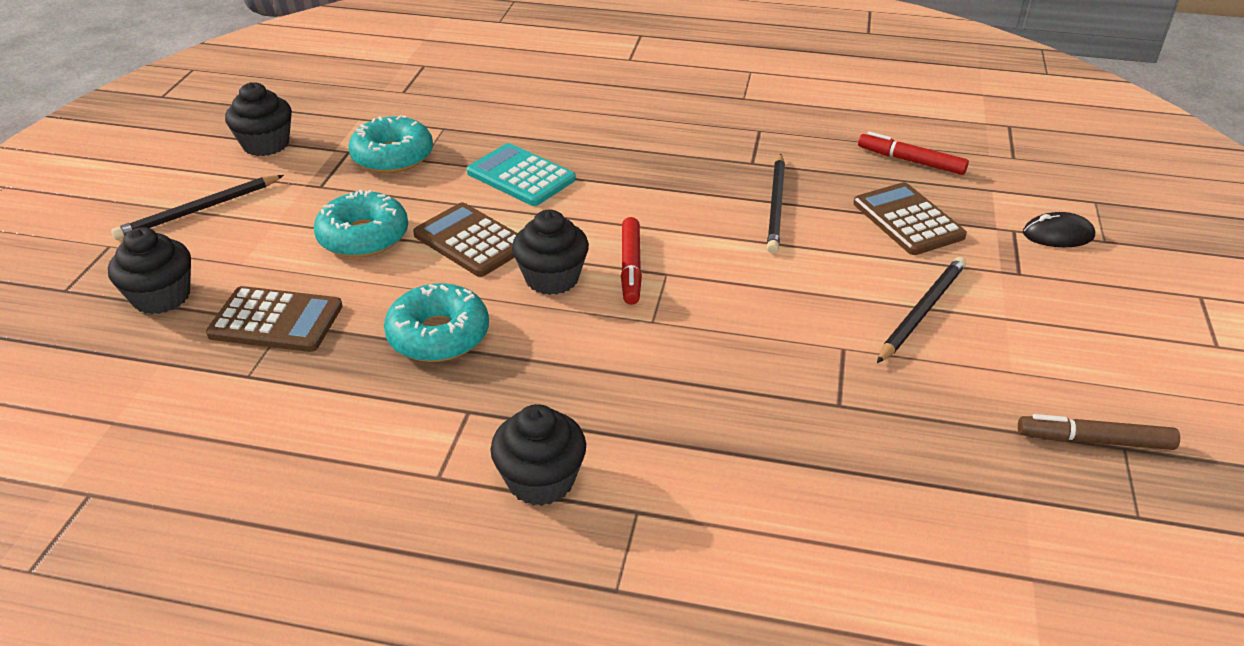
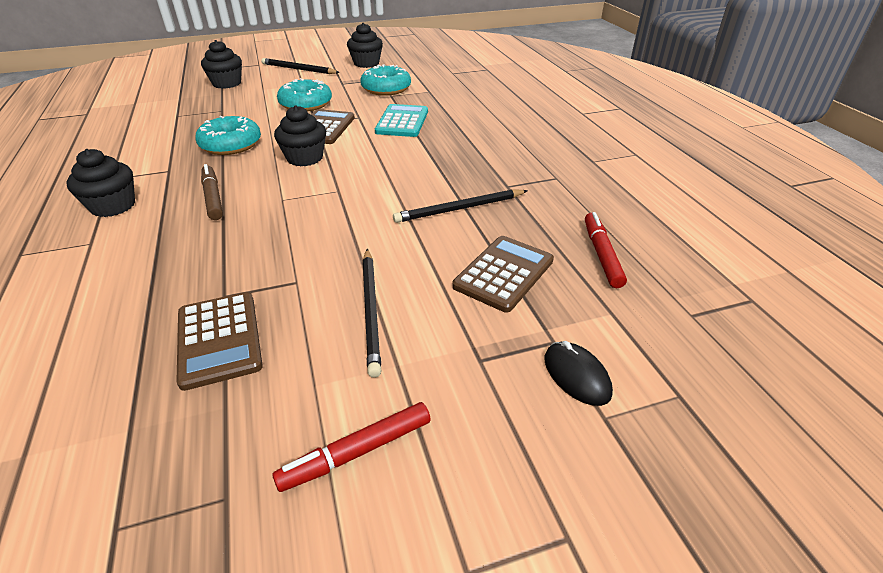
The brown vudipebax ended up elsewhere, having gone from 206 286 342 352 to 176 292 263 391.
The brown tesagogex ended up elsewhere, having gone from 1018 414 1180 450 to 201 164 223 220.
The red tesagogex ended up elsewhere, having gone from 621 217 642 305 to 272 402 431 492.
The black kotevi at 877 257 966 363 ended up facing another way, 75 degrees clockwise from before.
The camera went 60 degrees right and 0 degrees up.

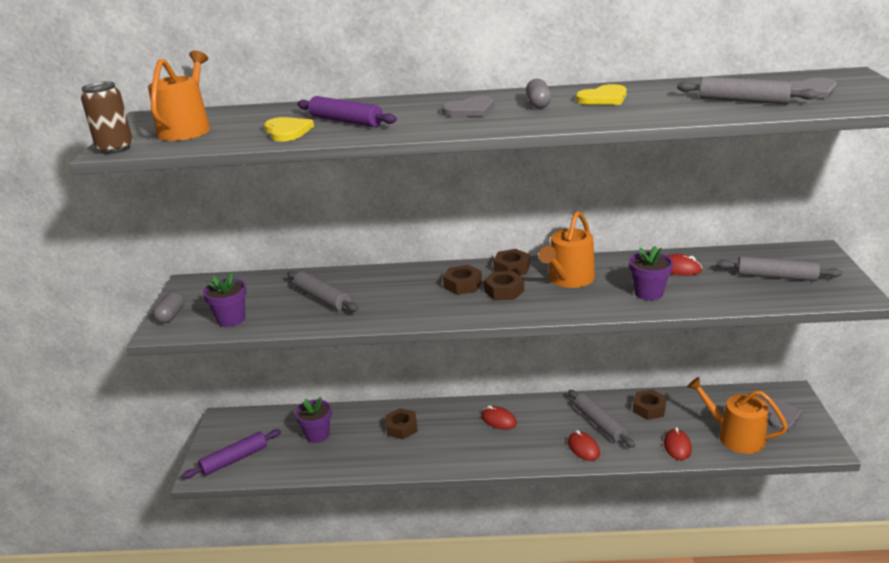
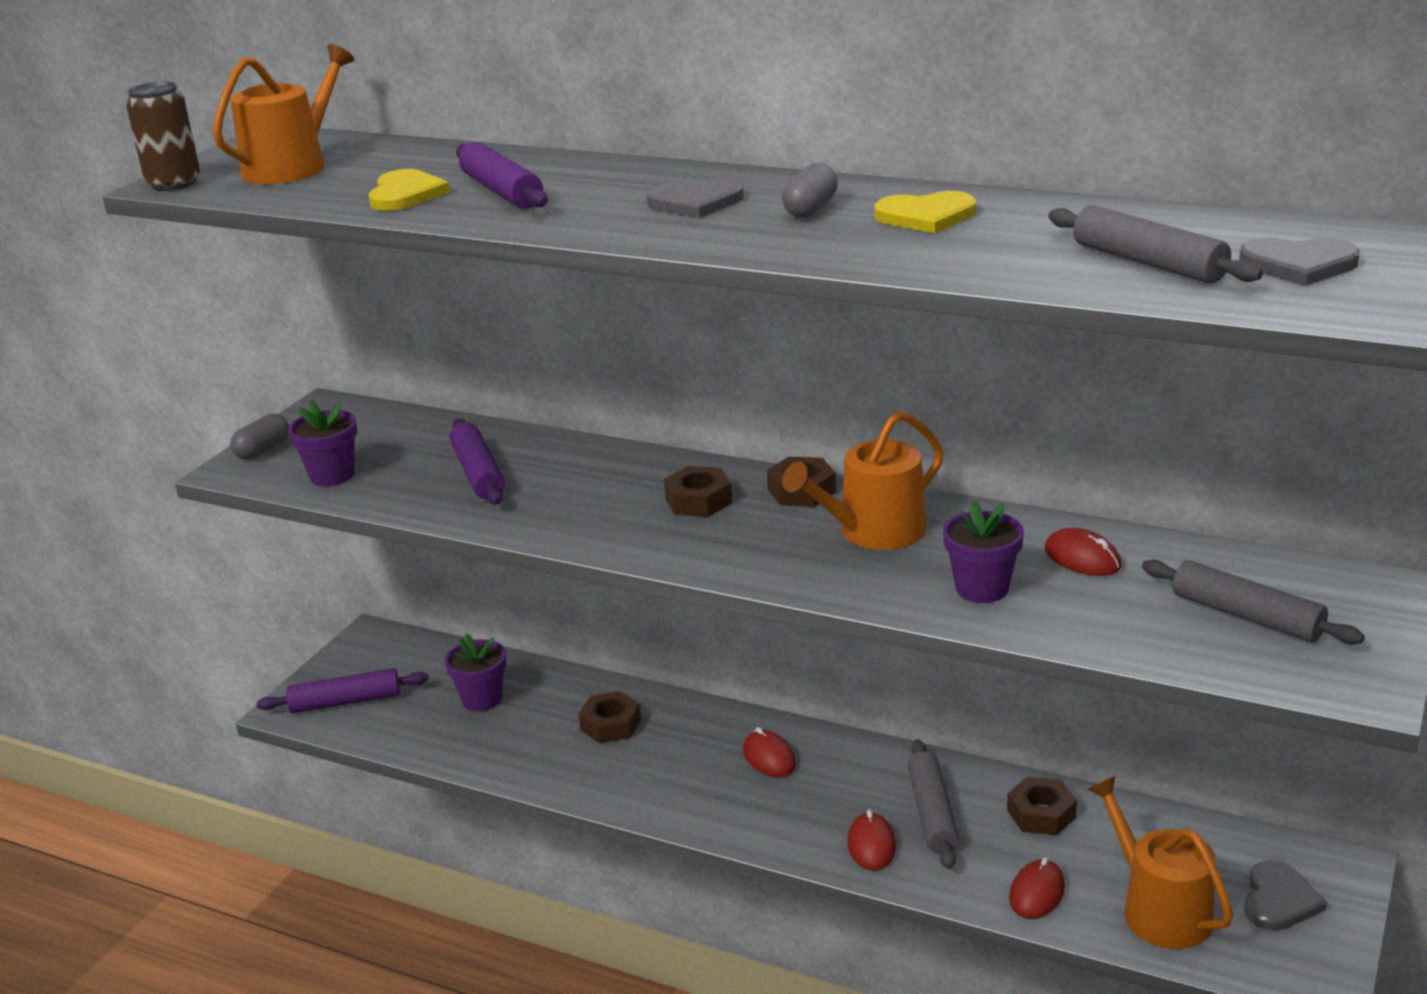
What was the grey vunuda at 287 271 358 312 turned into the purple vunuda at 450 419 505 505.
The second view lost the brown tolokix at 484 271 524 300.
The camera went 25 degrees right and 0 degrees up.

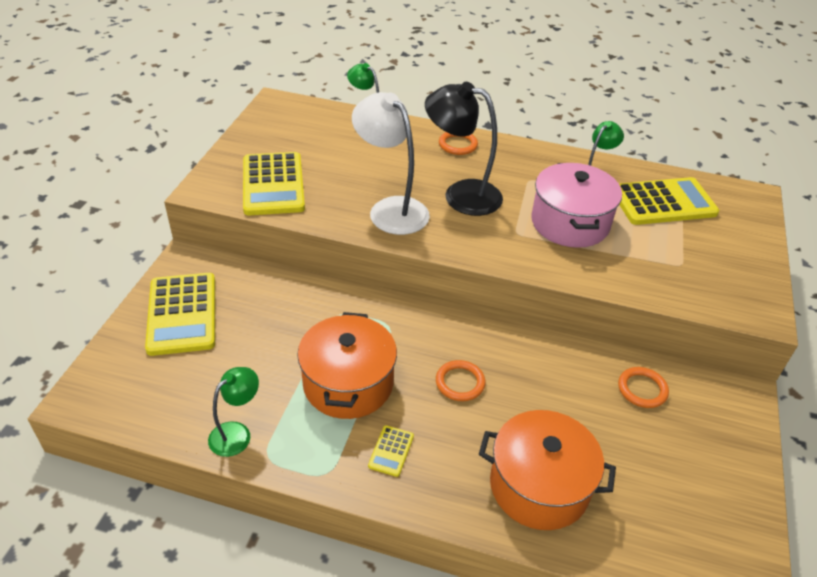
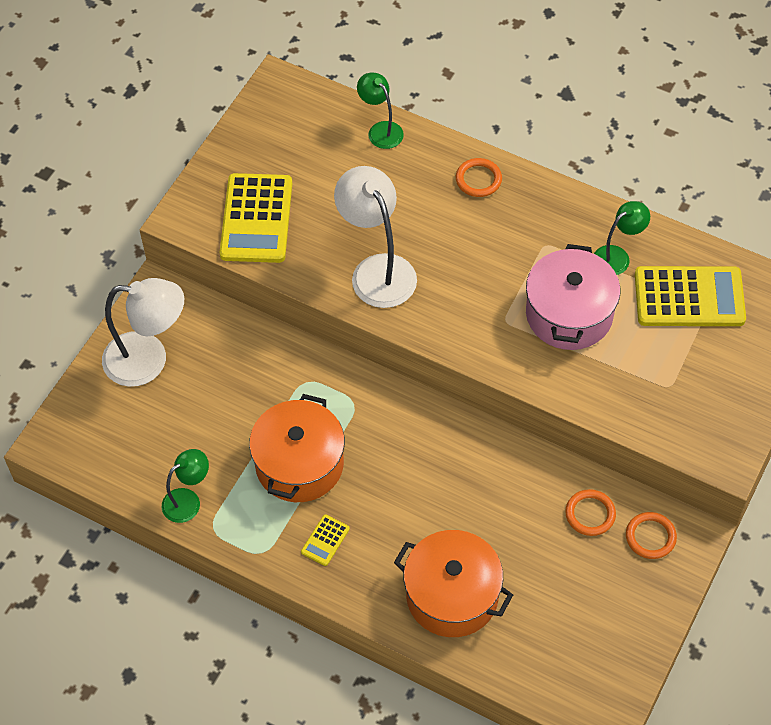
Where the yellow vudipebax stood at 145 273 215 356, the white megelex came to stand at 102 278 184 387.
The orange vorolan ended up elsewhere, having gone from 436 360 486 401 to 626 512 677 559.
The second view lost the black megelex at 425 82 503 216.
The camera went 15 degrees right and 15 degrees up.

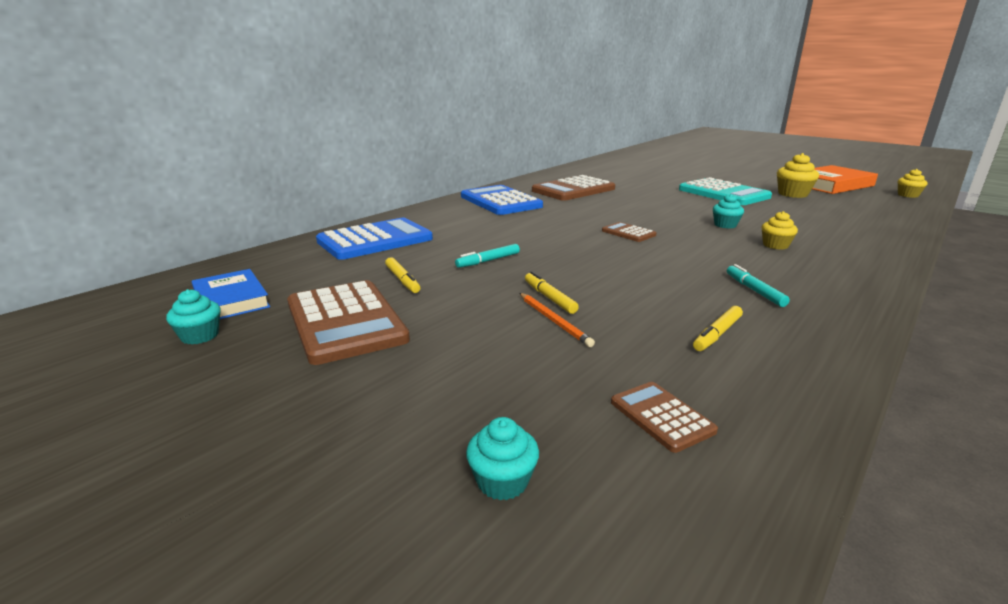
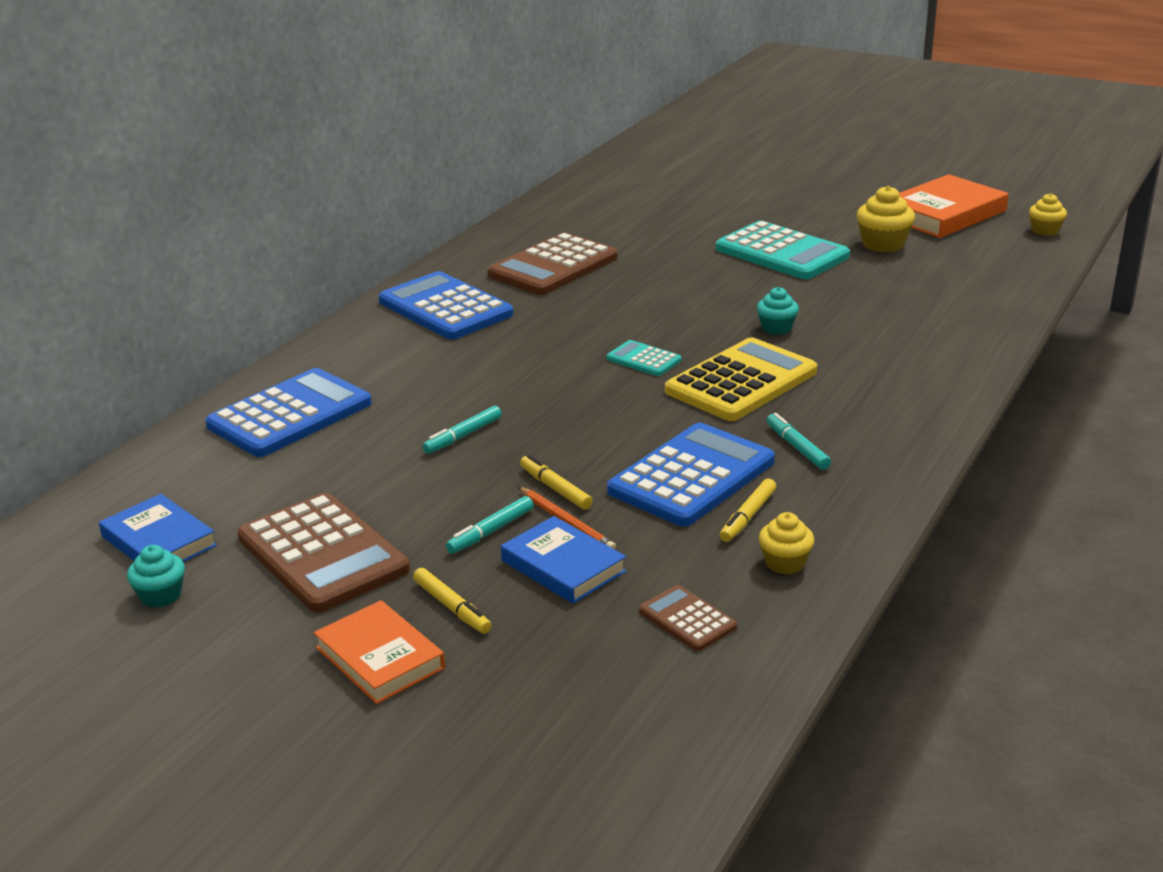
The second view gained the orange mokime at 314 600 445 704.
The yellow tesagogex ended up elsewhere, having gone from 385 257 420 293 to 413 568 492 634.
The second view gained the turquoise tesagogex at 446 496 533 554.
The second view gained the blue mokime at 501 516 626 604.
What was the brown vudipebax at 602 222 657 242 turned into the turquoise vudipebax at 606 340 682 376.
The second view gained the blue vudipebax at 607 423 775 527.
The second view gained the yellow vudipebax at 665 337 817 421.
The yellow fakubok ended up elsewhere, having gone from 762 211 798 250 to 759 512 814 574.
The second view lost the turquoise fakubok at 466 417 539 500.
The camera went 10 degrees left and 5 degrees up.

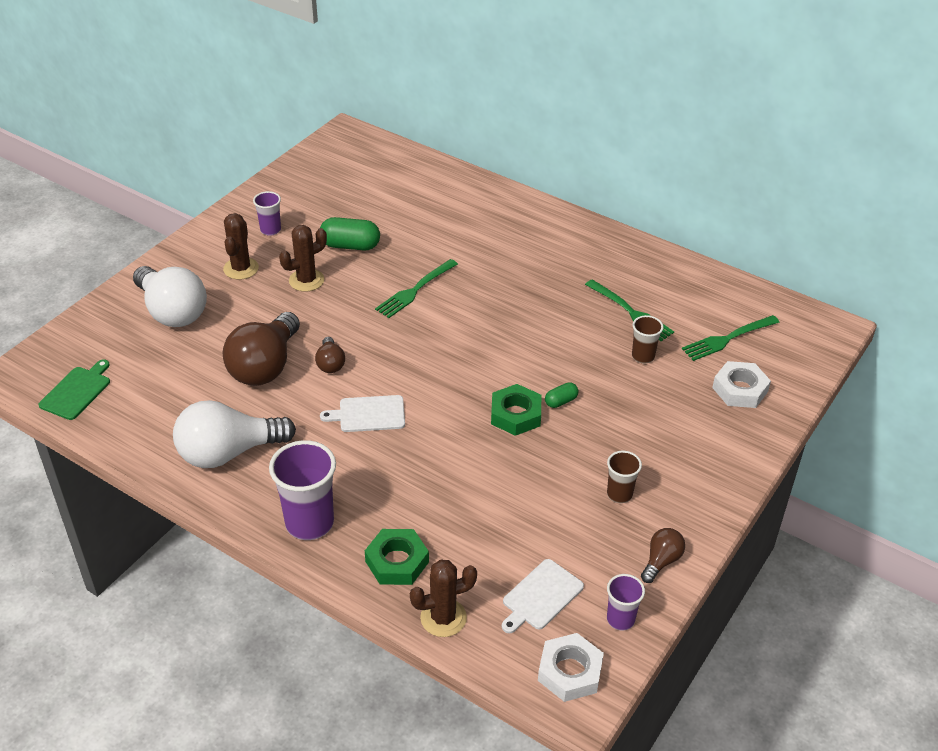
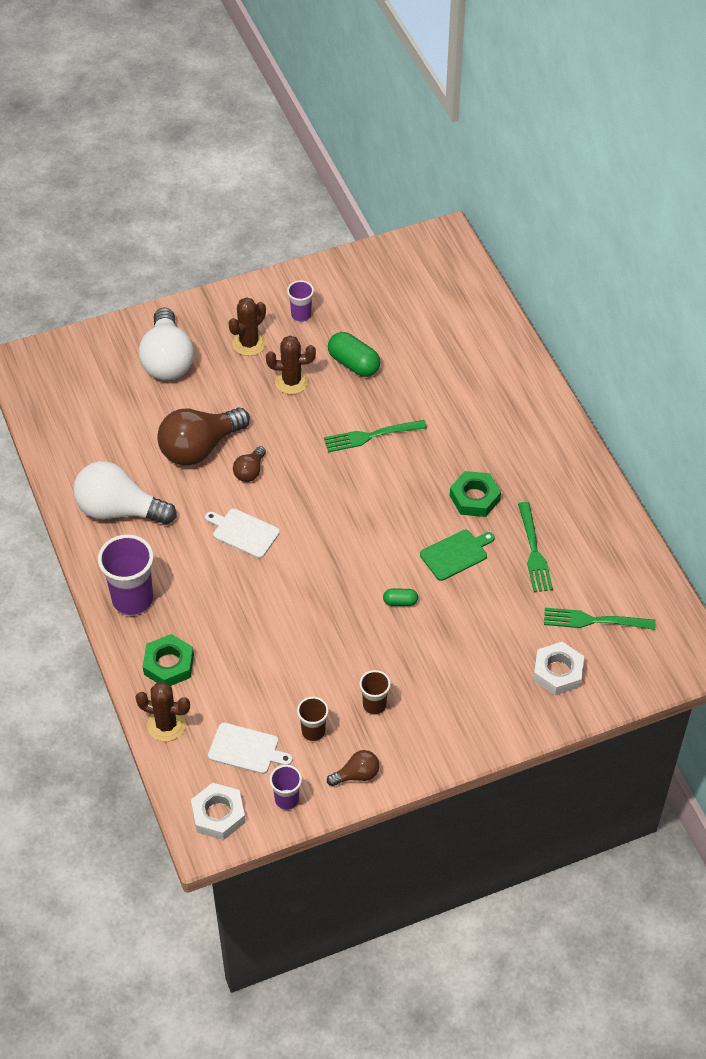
The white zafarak at 502 559 584 633 ended up facing another way, 150 degrees counterclockwise from before.
The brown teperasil ended up elsewhere, having gone from 632 315 664 364 to 297 697 329 741.
The green zafarak ended up elsewhere, having gone from 38 359 110 420 to 420 529 495 581.
The green tolokix ended up elsewhere, having gone from 491 384 541 436 to 450 471 501 517.
The camera went 35 degrees right and 10 degrees up.

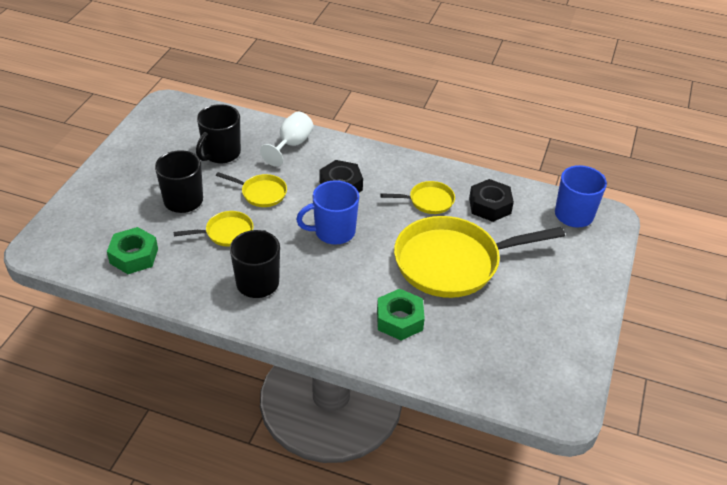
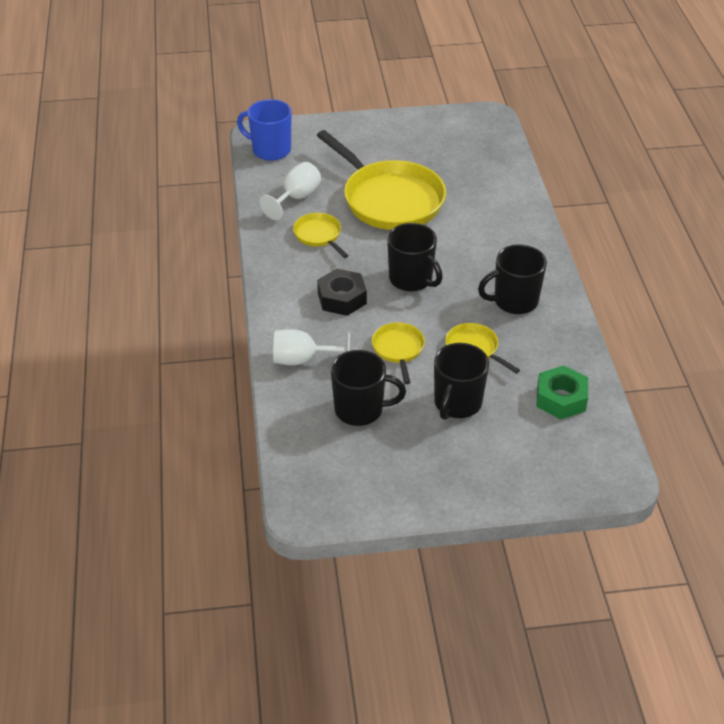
Where the black tolokix stood at 469 179 514 222, the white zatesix came to stand at 259 162 321 220.
What was the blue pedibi at 296 180 359 245 turned into the black pedibi at 387 223 443 291.
The second view lost the green tolokix at 377 289 425 340.
The camera went 115 degrees left and 0 degrees up.

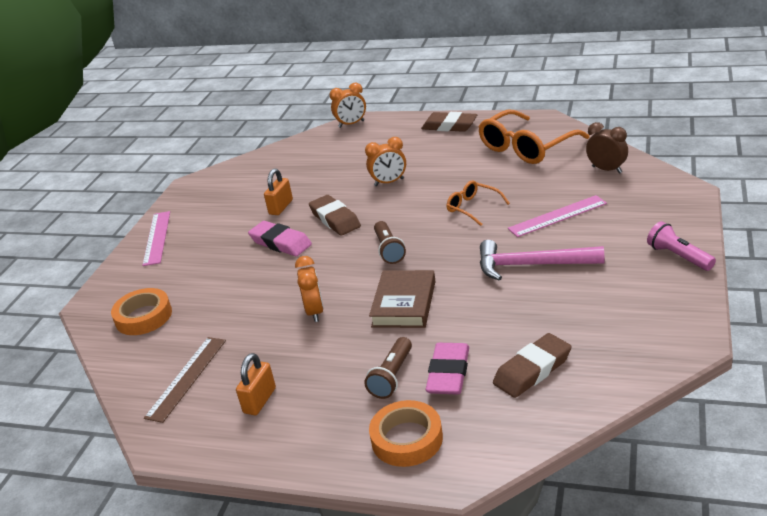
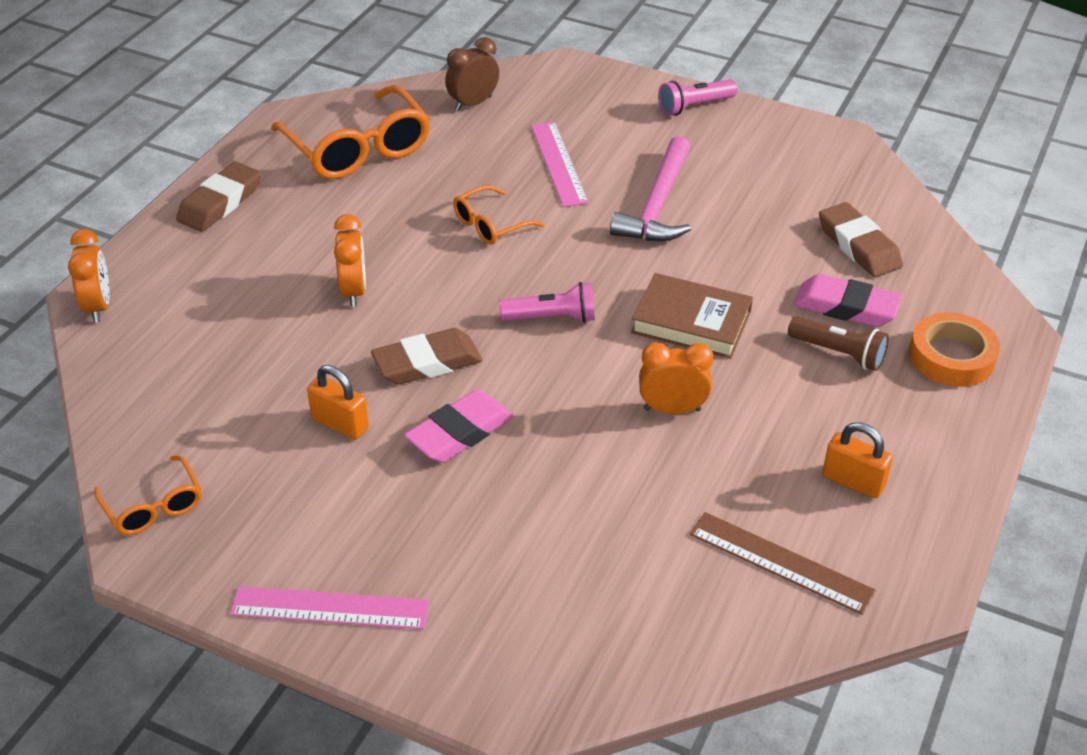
The second view gained the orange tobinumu at 94 455 201 535.
What was the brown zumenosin at 374 221 406 264 turned into the pink zumenosin at 499 282 595 323.
The second view lost the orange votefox at 111 288 172 335.
The camera went 85 degrees left and 10 degrees up.

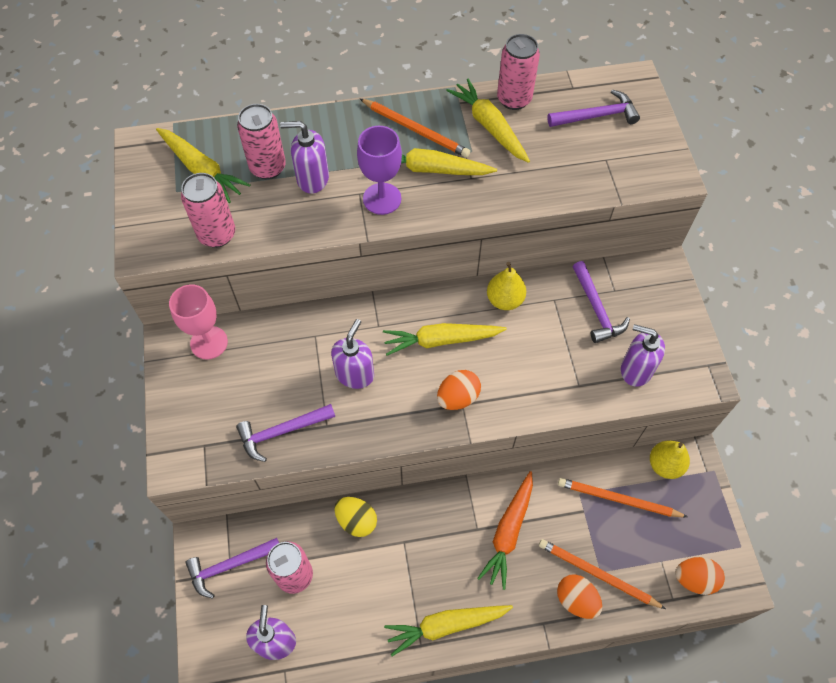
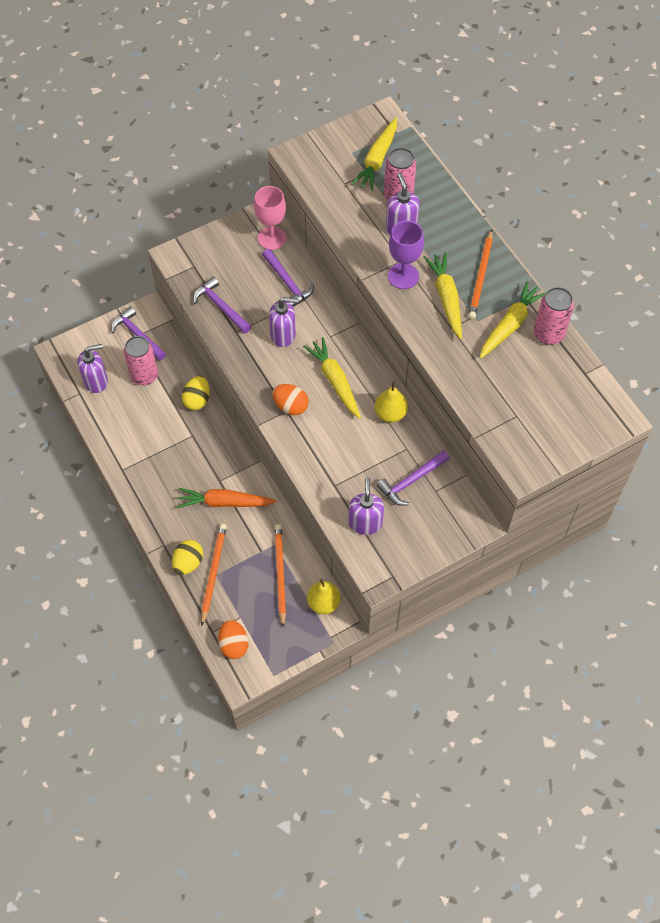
What was the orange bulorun at 557 574 602 619 turned into the yellow bulorun at 172 540 203 575.
The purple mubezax ended up elsewhere, having gone from 547 90 640 127 to 262 249 314 307.
The second view lost the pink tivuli at 181 173 235 248.
The second view lost the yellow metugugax at 384 605 513 656.
The camera went 70 degrees right and 0 degrees up.

